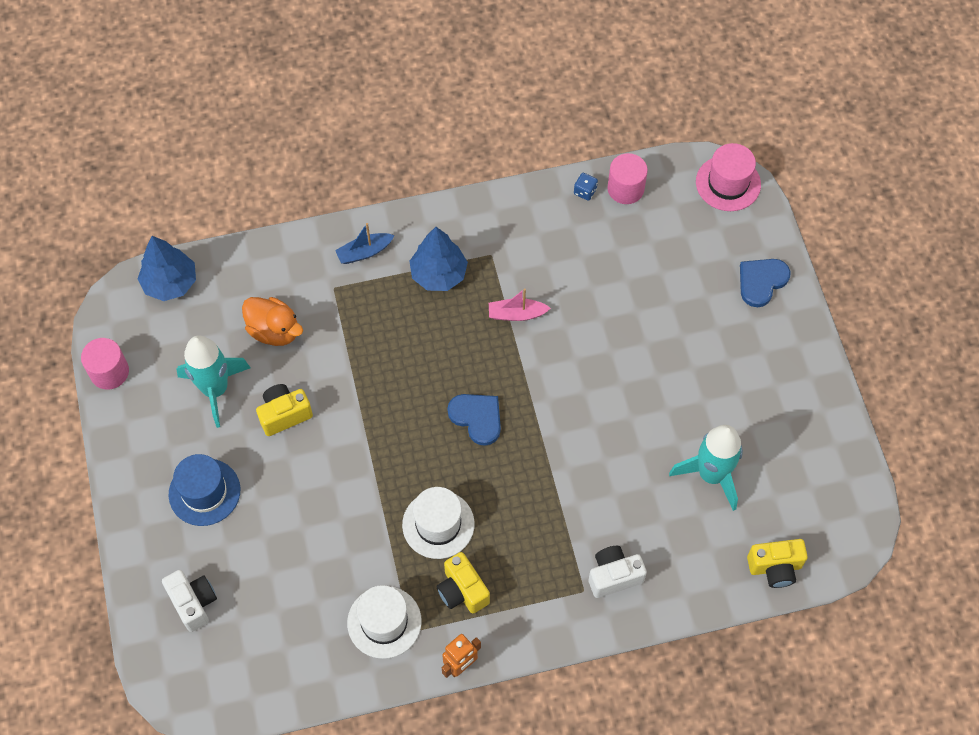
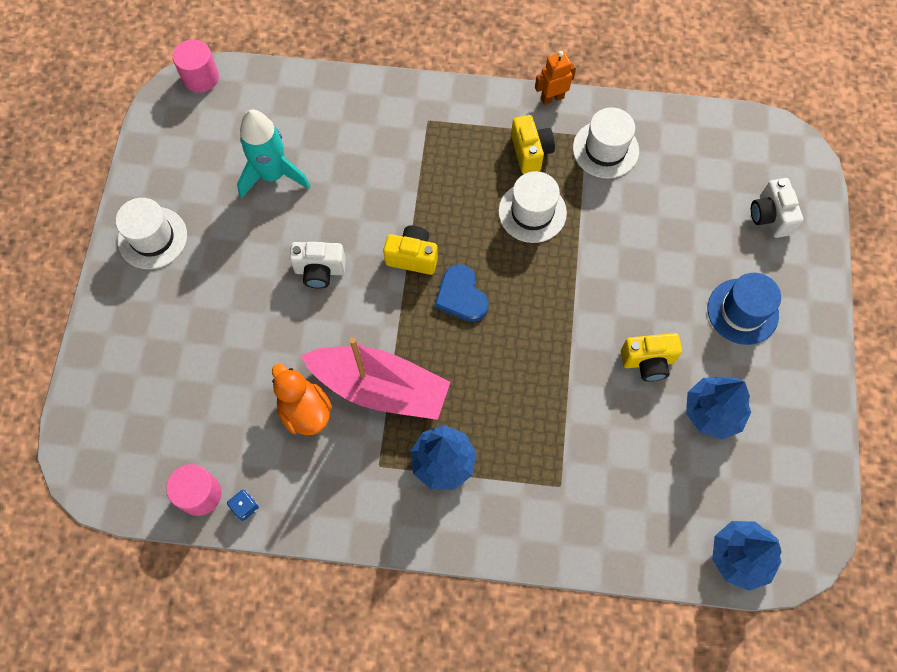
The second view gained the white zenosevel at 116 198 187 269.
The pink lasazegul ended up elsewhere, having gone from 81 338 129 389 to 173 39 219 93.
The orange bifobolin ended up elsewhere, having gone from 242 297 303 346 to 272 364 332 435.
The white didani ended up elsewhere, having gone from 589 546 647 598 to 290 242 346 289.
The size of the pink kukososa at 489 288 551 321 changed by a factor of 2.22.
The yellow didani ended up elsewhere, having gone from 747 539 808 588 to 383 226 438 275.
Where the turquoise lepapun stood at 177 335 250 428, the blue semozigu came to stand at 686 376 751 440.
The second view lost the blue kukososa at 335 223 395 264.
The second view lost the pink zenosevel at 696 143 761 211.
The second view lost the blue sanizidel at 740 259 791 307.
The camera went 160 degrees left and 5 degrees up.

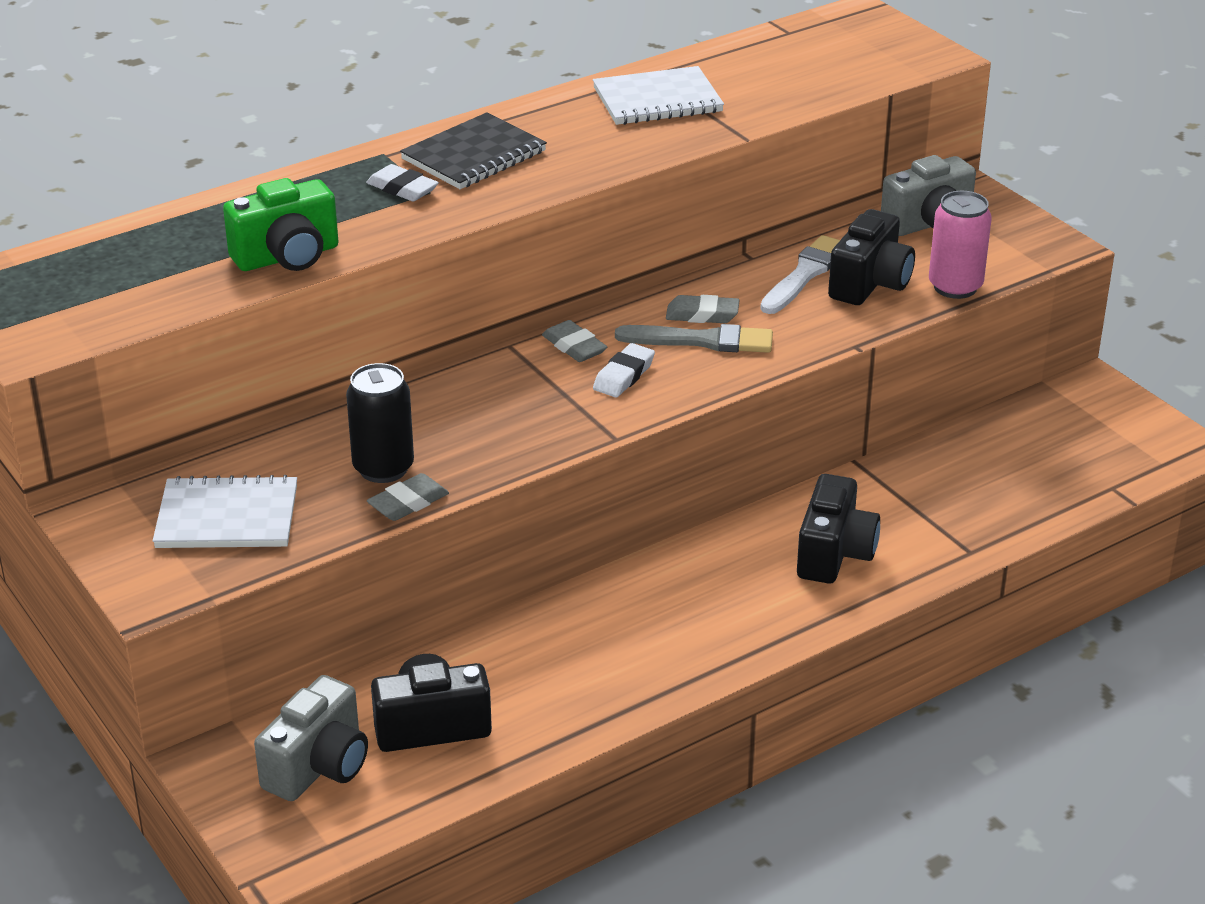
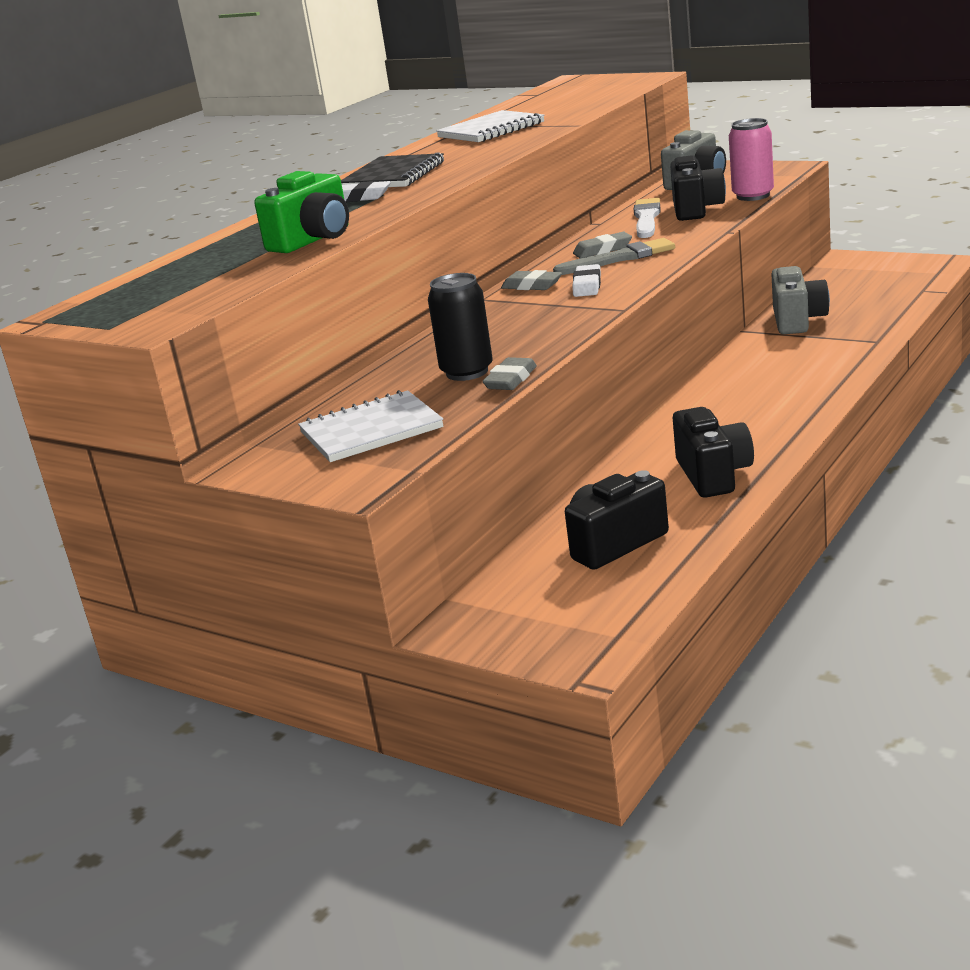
The black didani ended up elsewhere, having gone from 797 474 880 584 to 673 407 754 498.
The grey didani ended up elsewhere, having gone from 254 675 368 801 to 772 266 830 334.
The camera went 20 degrees left and 10 degrees down.

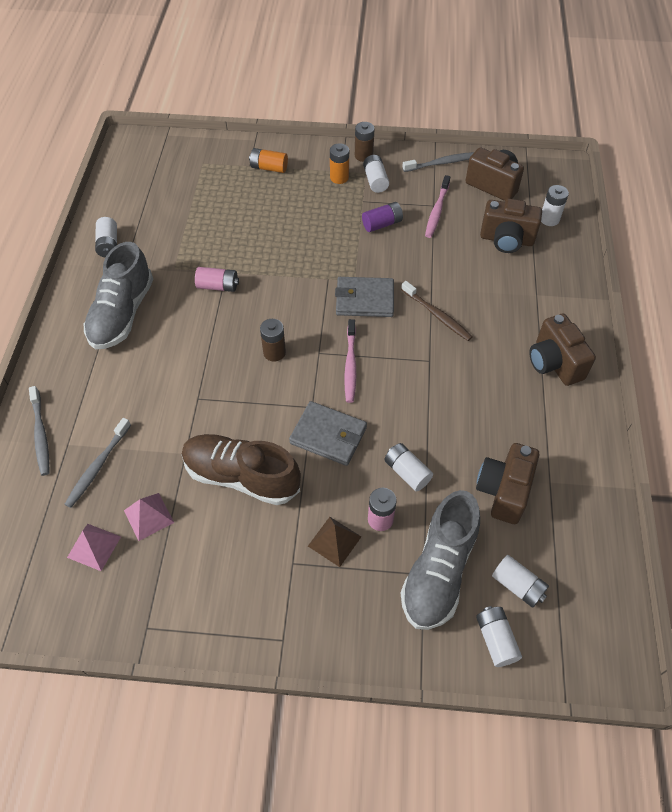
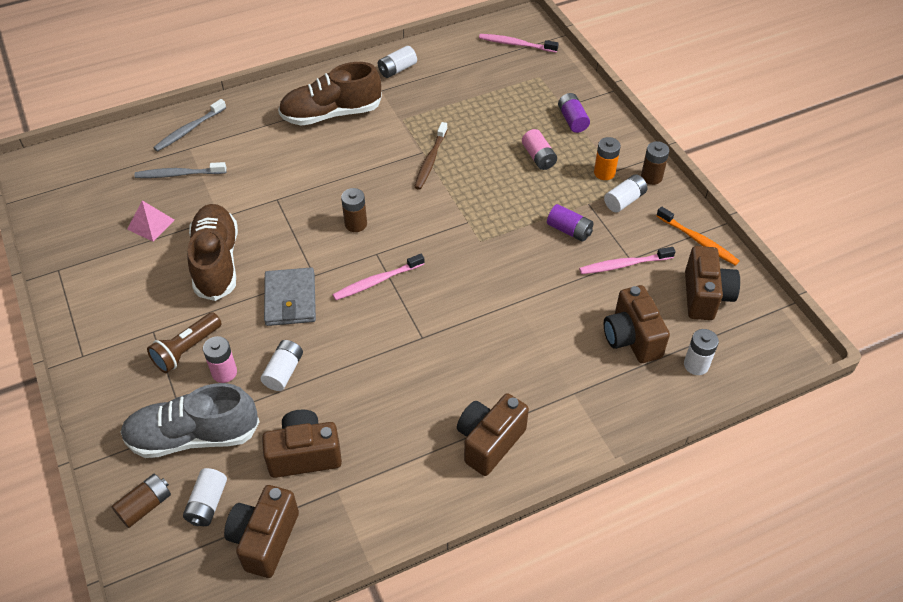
What was the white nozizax at 476 606 522 667 turned into the brown nozizax at 111 474 171 528.
Where the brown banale stood at 308 517 361 567, the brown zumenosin came to stand at 147 312 221 373.
The second view gained the brown didani at 224 485 299 578.
What was the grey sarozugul at 84 242 153 349 turned into the brown sarozugul at 278 62 382 126.
The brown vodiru ended up elsewhere, having gone from 401 281 473 341 to 414 122 448 190.
The second view gained the pink vodiru at 479 34 559 53.
The pink nozizax ended up elsewhere, having gone from 195 267 239 292 to 522 129 557 170.
What was the orange nozizax at 249 148 288 173 turned into the purple nozizax at 558 93 590 133.
What was the grey vodiru at 402 152 474 172 turned into the orange vodiru at 657 206 740 266.
The second view lost the pink banale at 67 524 121 571.
The second view lost the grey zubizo at 335 277 394 317.
The camera went 60 degrees right and 5 degrees down.

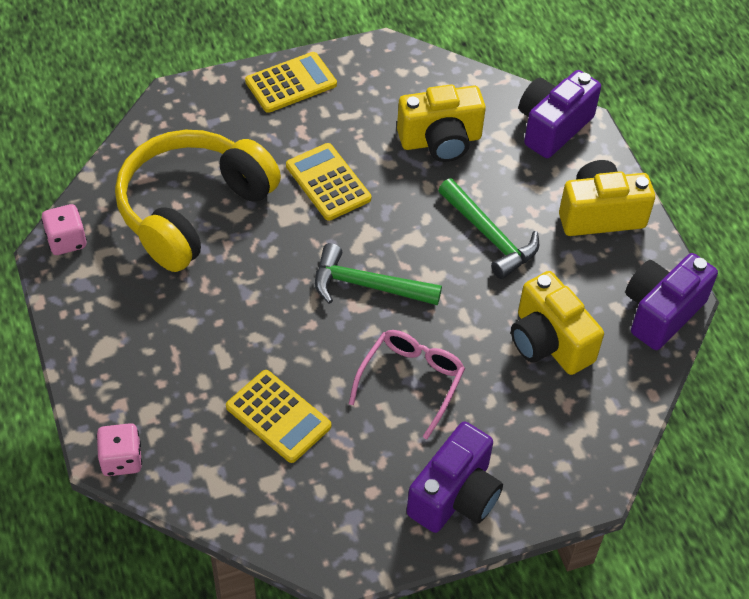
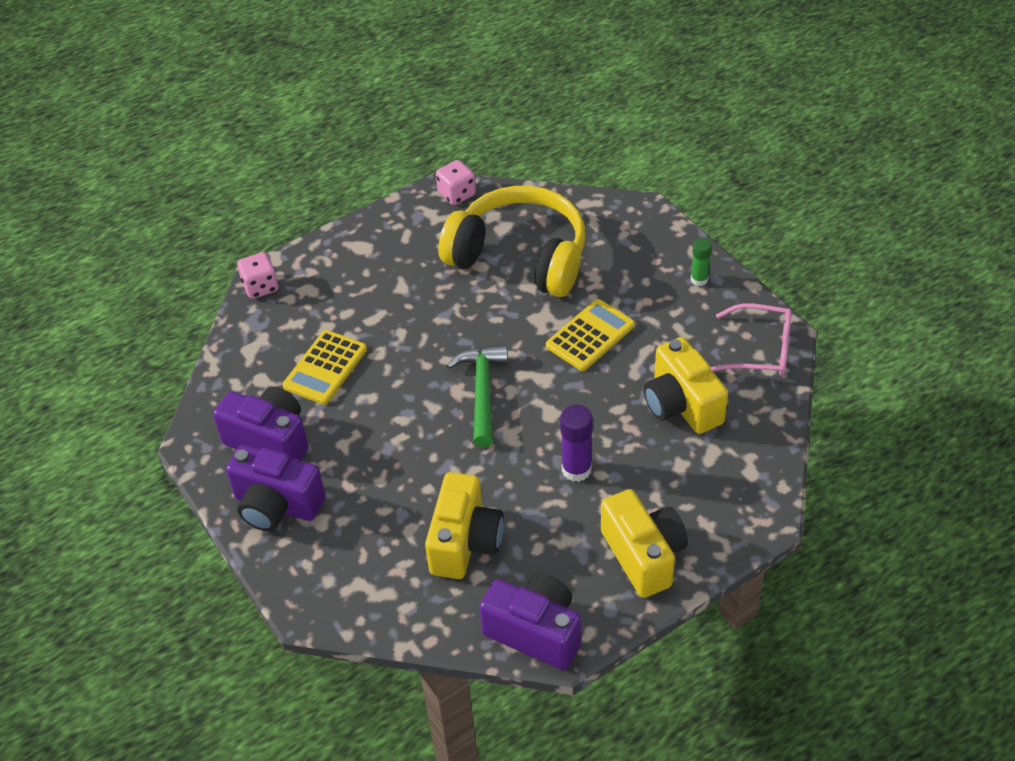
The purple didani ended up elsewhere, having gone from 519 70 601 158 to 213 387 308 460.
The yellow didani at 511 271 604 375 ended up facing another way, 150 degrees clockwise from before.
Where the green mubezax stood at 438 179 539 279, the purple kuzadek came to stand at 560 405 593 482.
Where the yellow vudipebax stood at 245 52 337 113, the green kuzadek came to stand at 691 238 712 286.
The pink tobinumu ended up elsewhere, having gone from 349 330 465 439 to 710 303 792 376.
The camera went 80 degrees right and 5 degrees down.

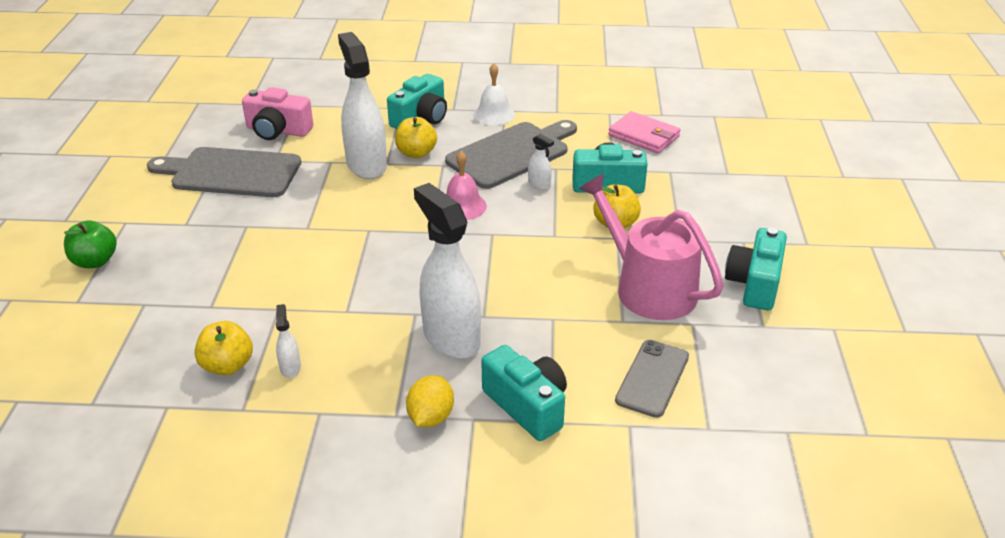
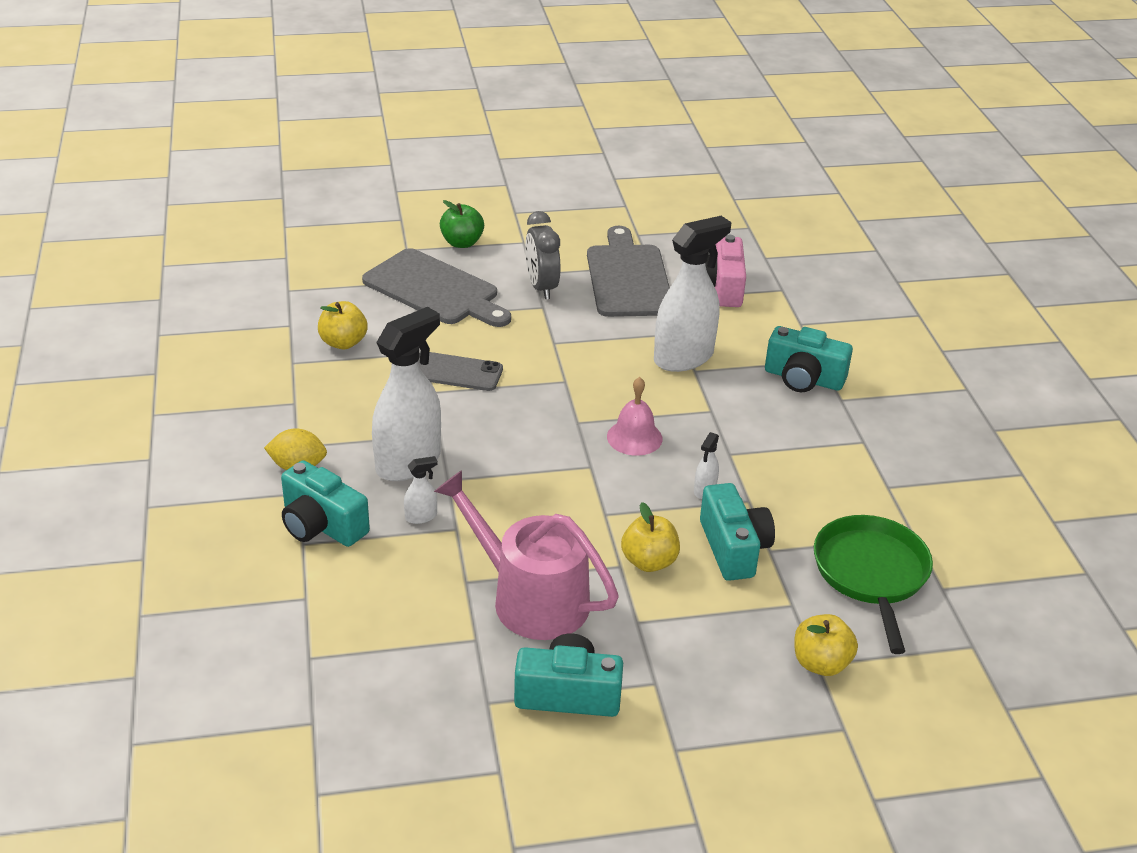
The turquoise didani at 481 345 567 441 ended up facing another way, 90 degrees clockwise from before.
The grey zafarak ended up elsewhere, having gone from 445 120 577 189 to 362 248 511 327.
The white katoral ended up elsewhere, having gone from 276 304 301 378 to 404 456 438 524.
The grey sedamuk ended up elsewhere, having gone from 615 340 689 418 to 417 352 503 391.
The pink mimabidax at 579 174 724 320 ended up facing another way, 90 degrees counterclockwise from before.
The second view gained the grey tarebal at 525 211 561 299.
The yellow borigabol ended up elsewhere, having gone from 395 117 437 158 to 794 614 858 676.
Where the pink zubizo stood at 608 111 681 153, the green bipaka came to stand at 814 515 933 654.
The second view lost the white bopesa at 473 63 515 125.
The camera went 75 degrees right and 0 degrees up.

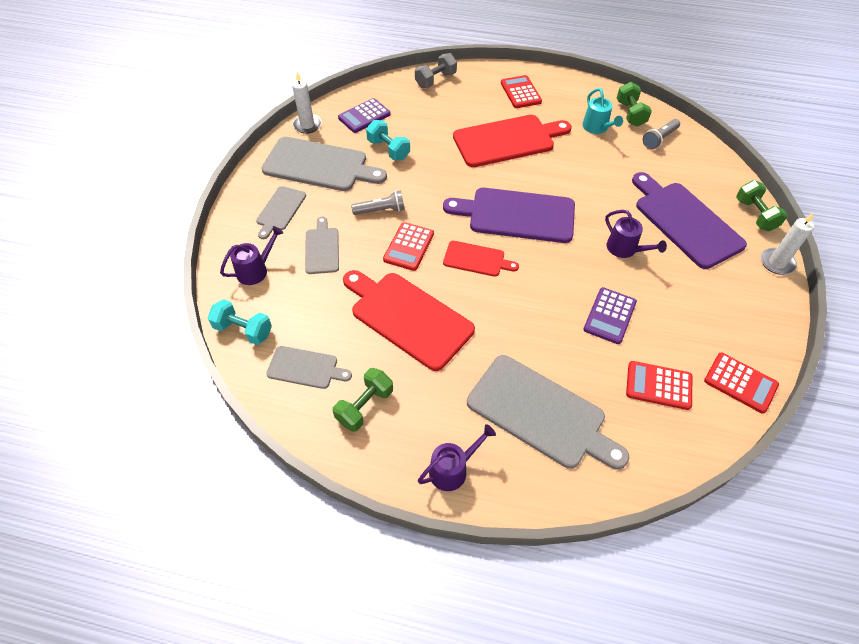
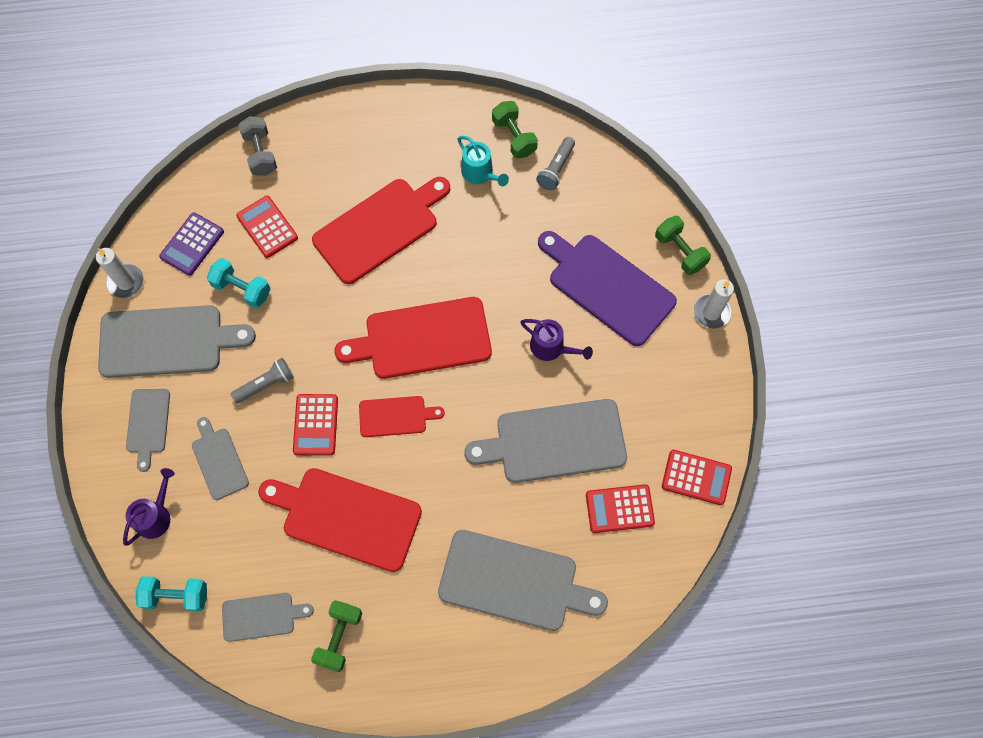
The red vudipebax ended up elsewhere, having gone from 501 75 542 108 to 236 196 298 258.
The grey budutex at 415 53 457 88 ended up facing another way, 45 degrees counterclockwise from before.
What was the purple zafarak at 443 188 575 243 turned into the red zafarak at 334 297 492 379.
Where the purple vudipebax stood at 583 287 637 344, the grey zafarak came to stand at 464 399 627 483.
The second view lost the purple mimabidax at 418 424 496 491.
The camera went 20 degrees left and 15 degrees up.

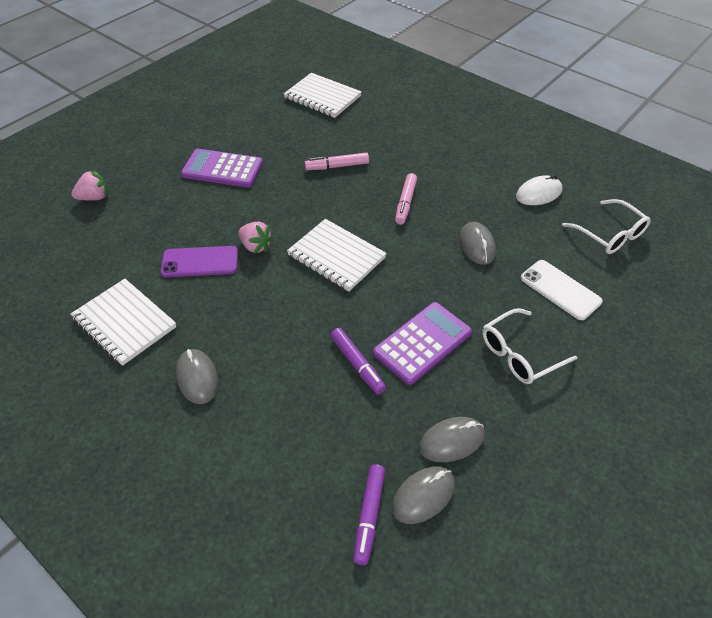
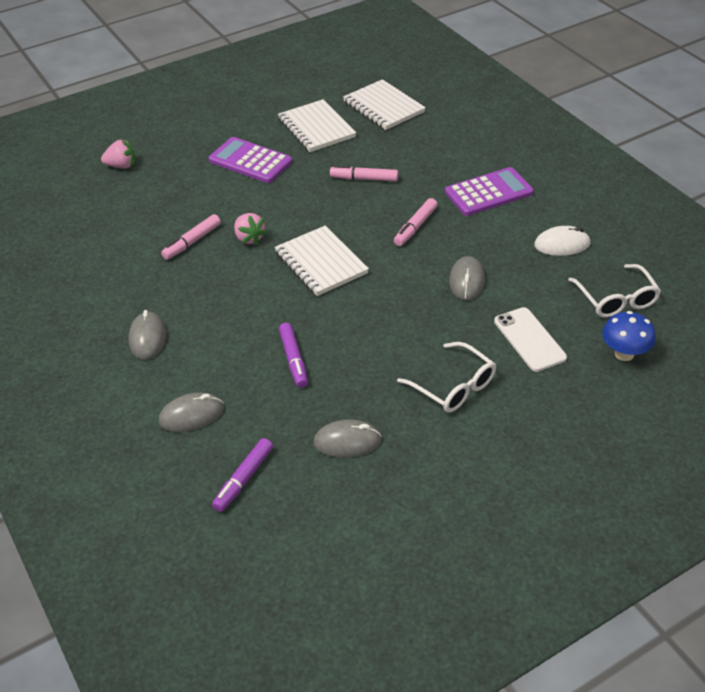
The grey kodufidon ended up elsewhere, having gone from 392 466 455 524 to 159 393 224 432.
Where the purple sedamuk stood at 160 246 238 277, the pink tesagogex came to stand at 161 214 221 260.
The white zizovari ended up elsewhere, having gone from 70 279 176 366 to 278 99 356 152.
The white tobinumu at 482 308 577 384 ended up facing another way, 120 degrees counterclockwise from before.
The purple vudipebax ended up elsewhere, having gone from 373 302 472 385 to 445 167 534 216.
The second view gained the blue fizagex at 602 311 656 361.
The camera went 20 degrees right and 5 degrees down.

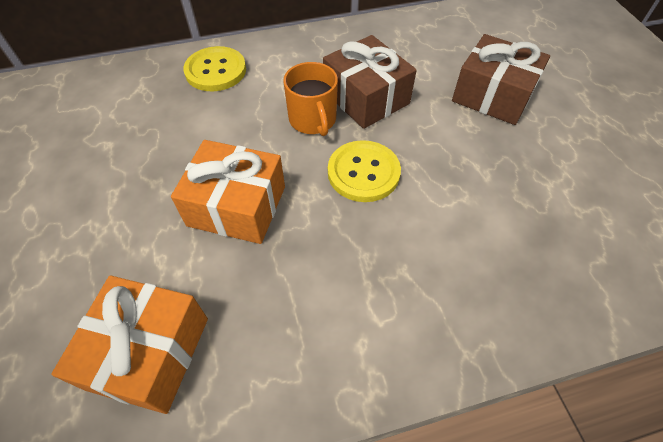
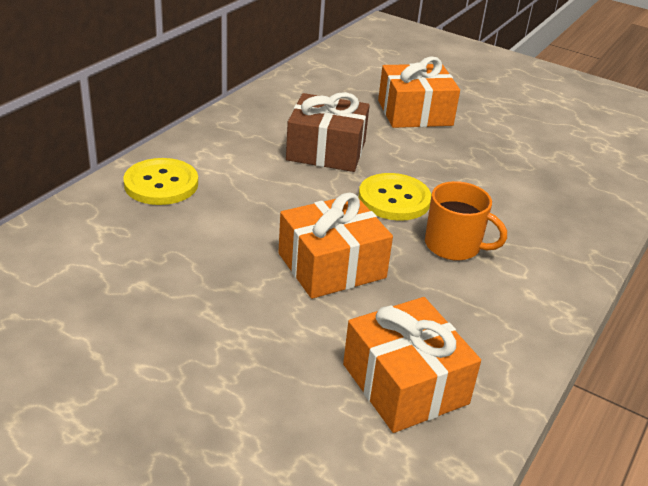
What was the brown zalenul at 452 34 550 125 turned into the orange zalenul at 378 57 460 128.
The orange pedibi ended up elsewhere, having gone from 283 62 338 136 to 425 181 507 261.
The camera went 45 degrees left and 20 degrees down.

